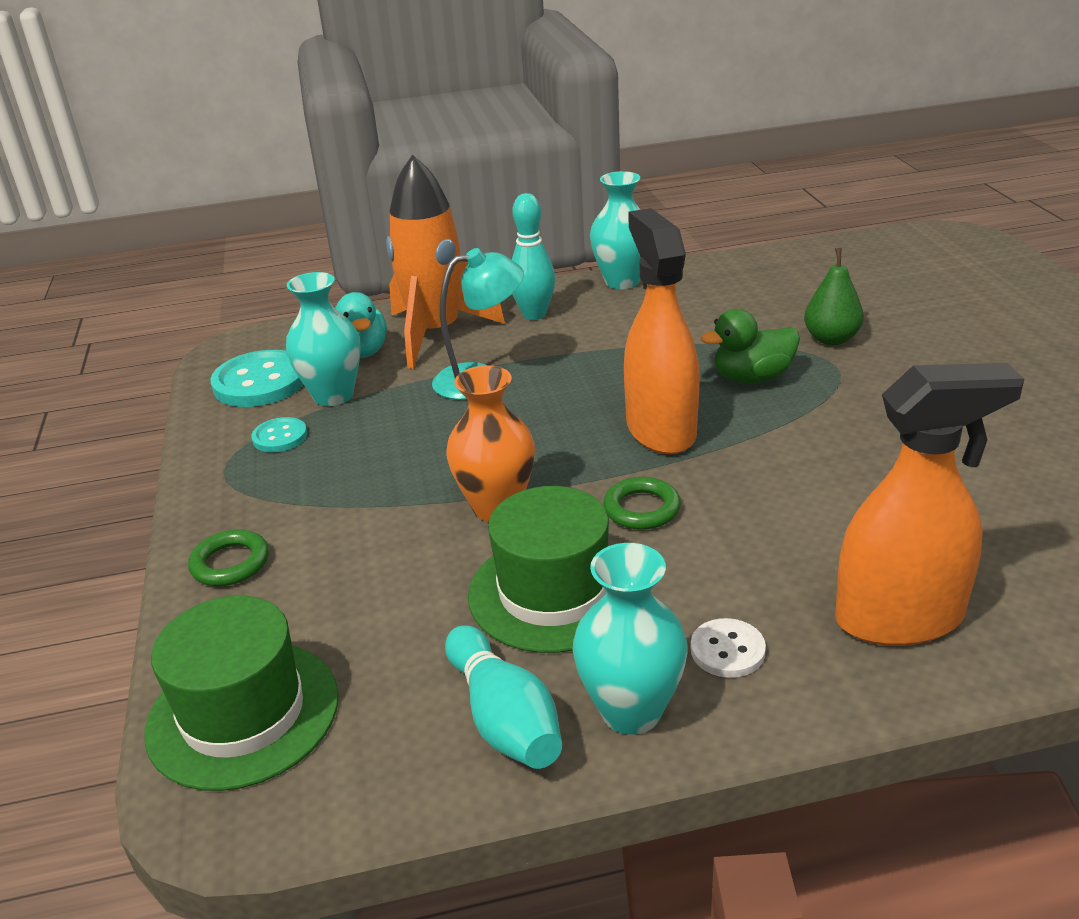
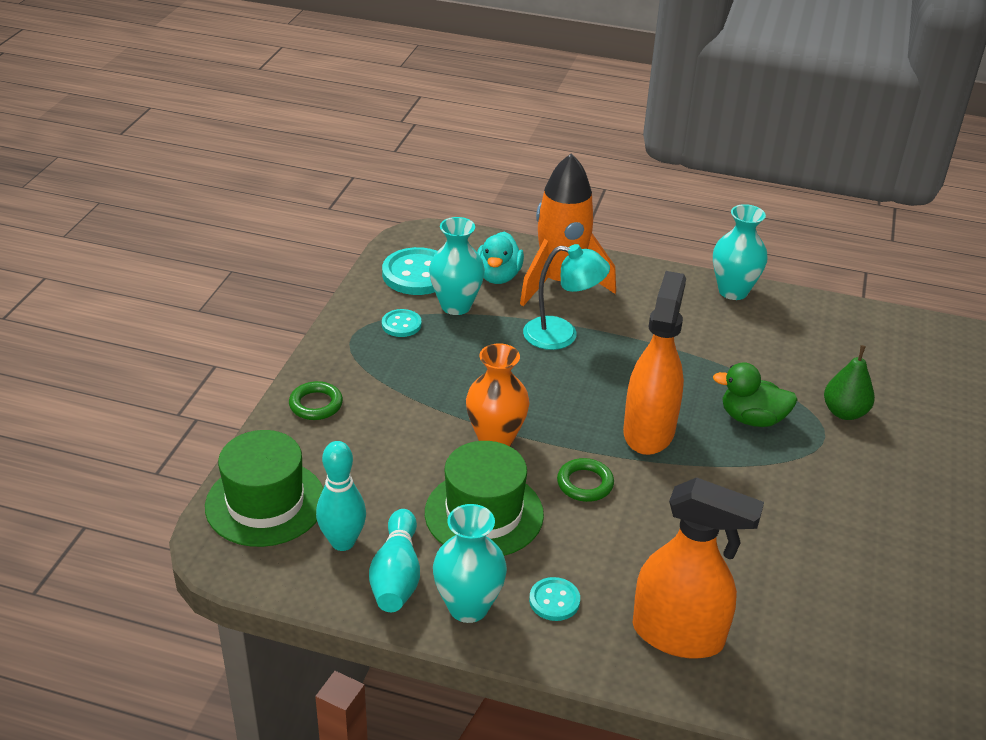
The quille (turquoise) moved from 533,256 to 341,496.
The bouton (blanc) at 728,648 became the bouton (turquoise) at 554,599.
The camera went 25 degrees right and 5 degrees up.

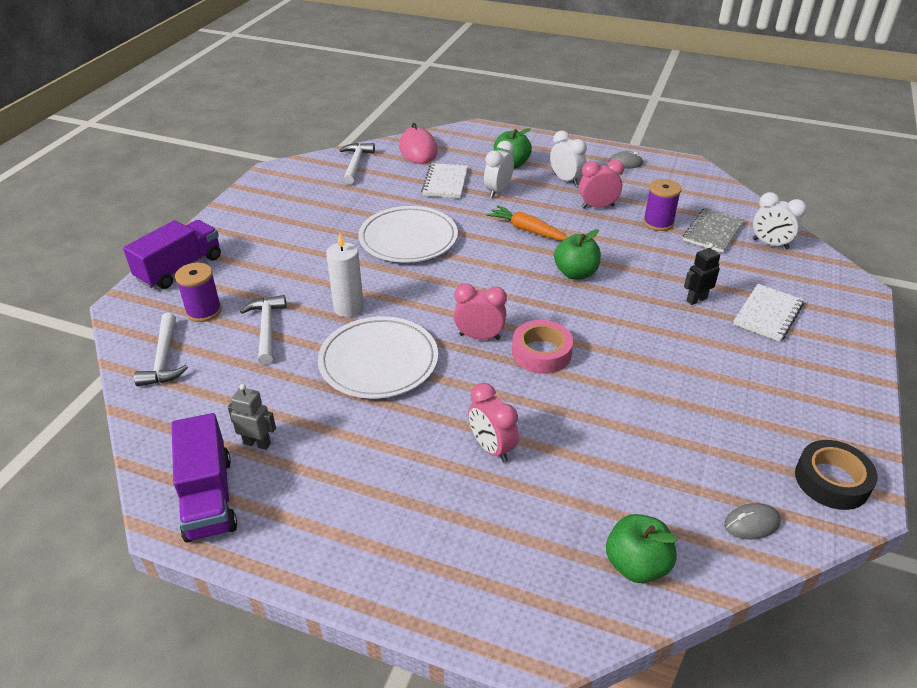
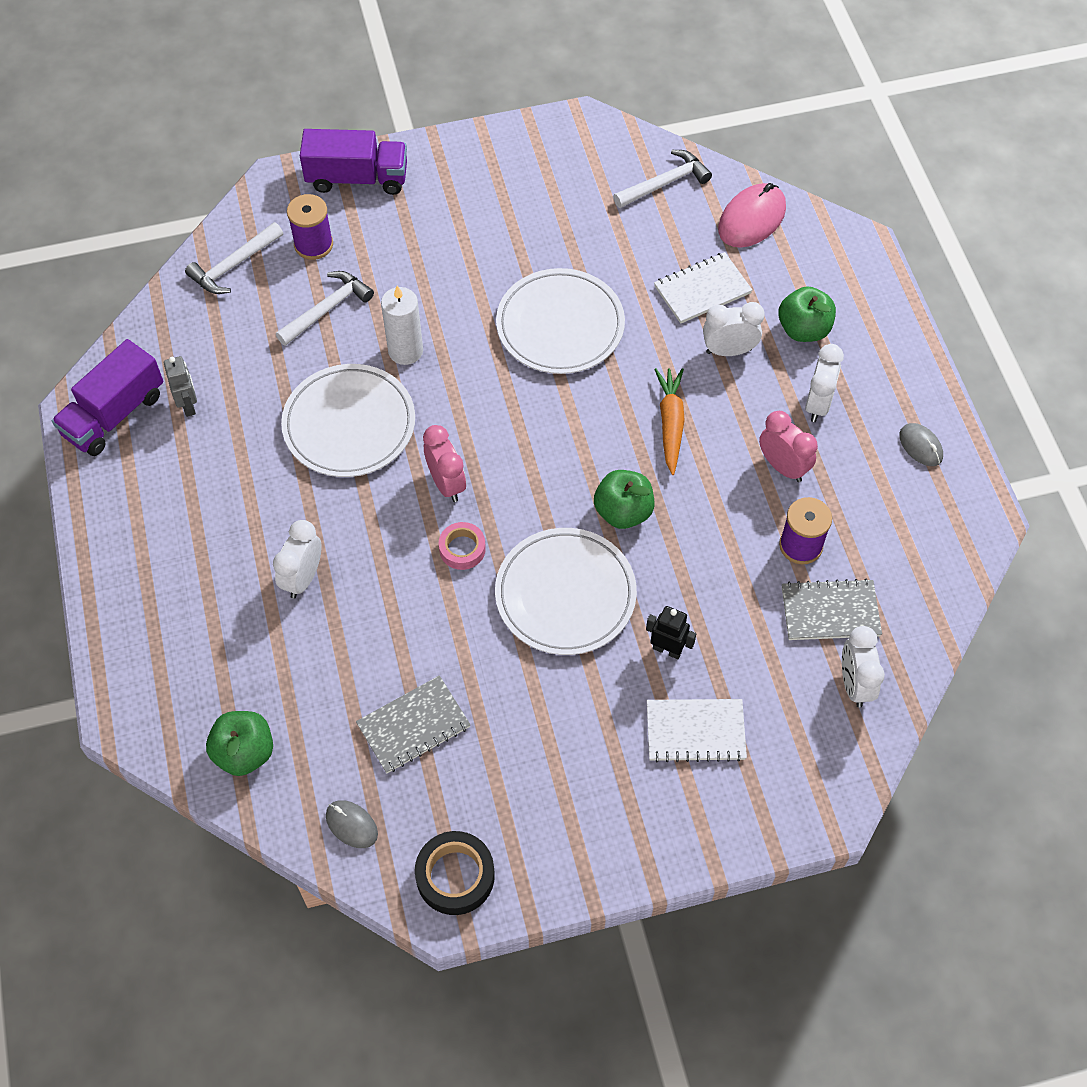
The ruban adhésif (rose) at 542,347 changed to 0.66 times the size.
The réveil (rose) at 493,423 became the réveil (blanc) at 297,559.
The assiette (blanc) at 566,591 appeared.
The carnet (gris) at 413,724 appeared.
The camera went 55 degrees right and 20 degrees up.

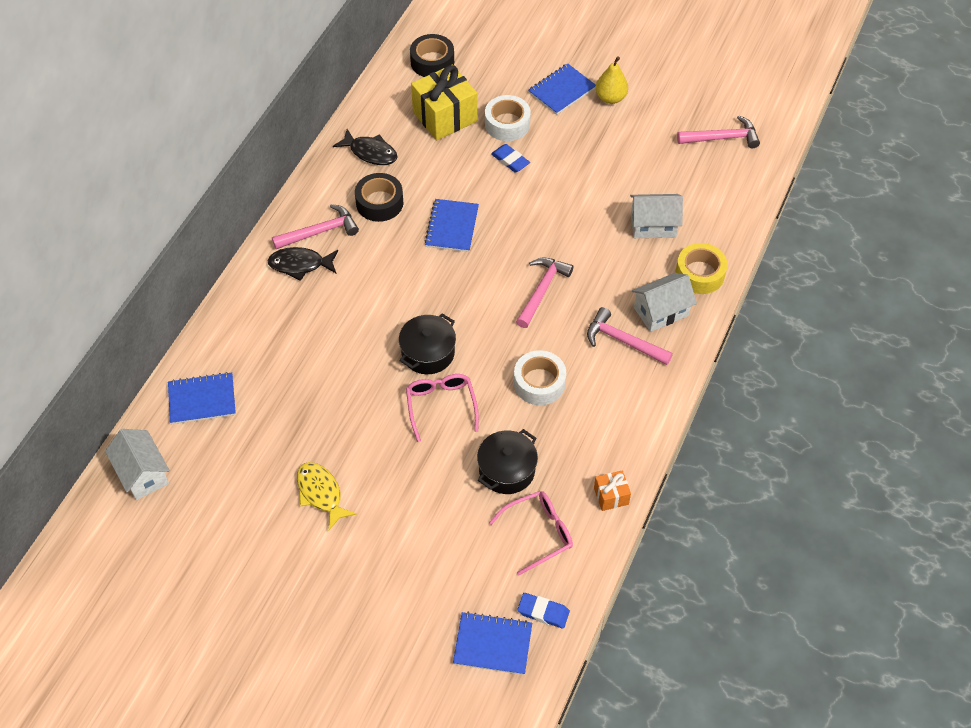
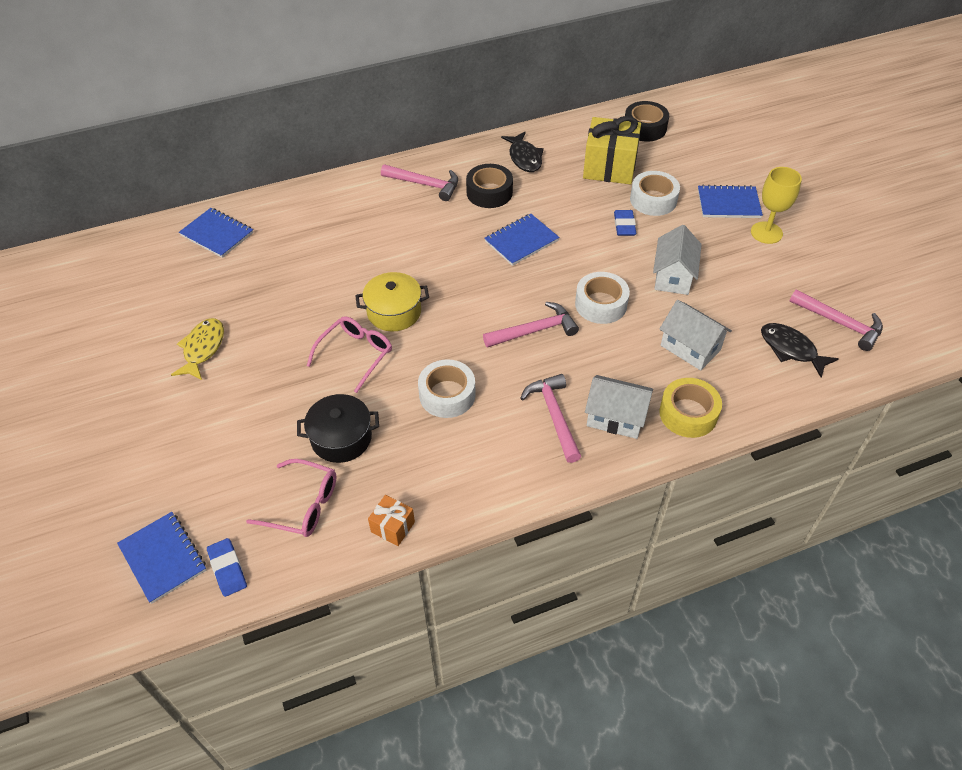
The poire (jaune) at 611,80 was replaced by the verre à pied (jaune) at 776,205.
The poisson (noir) moved from 302,264 to 800,350.
The marmite (noir) at 427,343 became the marmite (jaune) at 392,301.
The maison (blanc) moved from 137,464 to 677,260.
The ruban adhésif (blanc) at 602,298 appeared.
The camera went 45 degrees right and 5 degrees down.

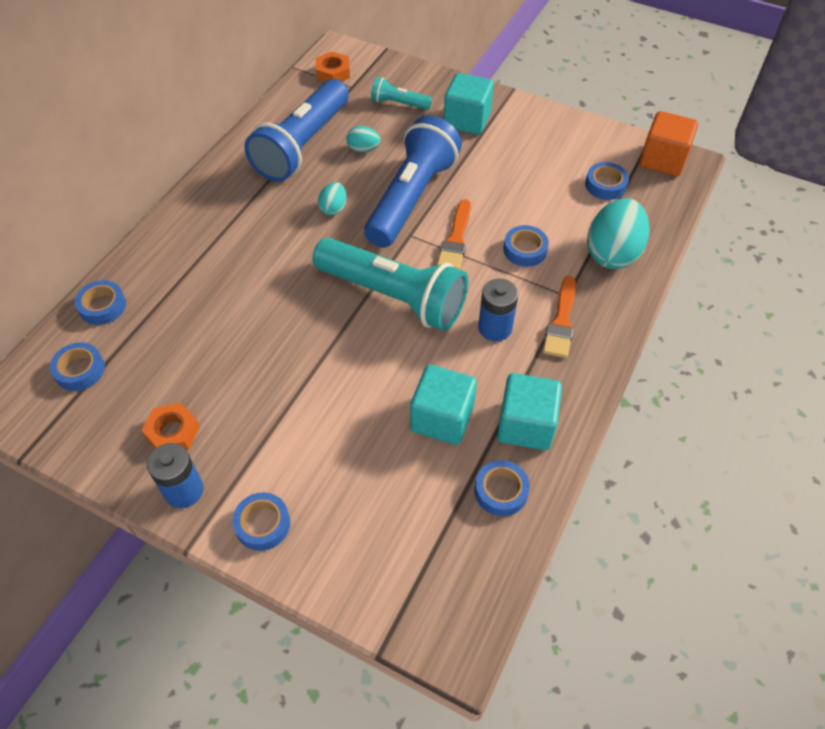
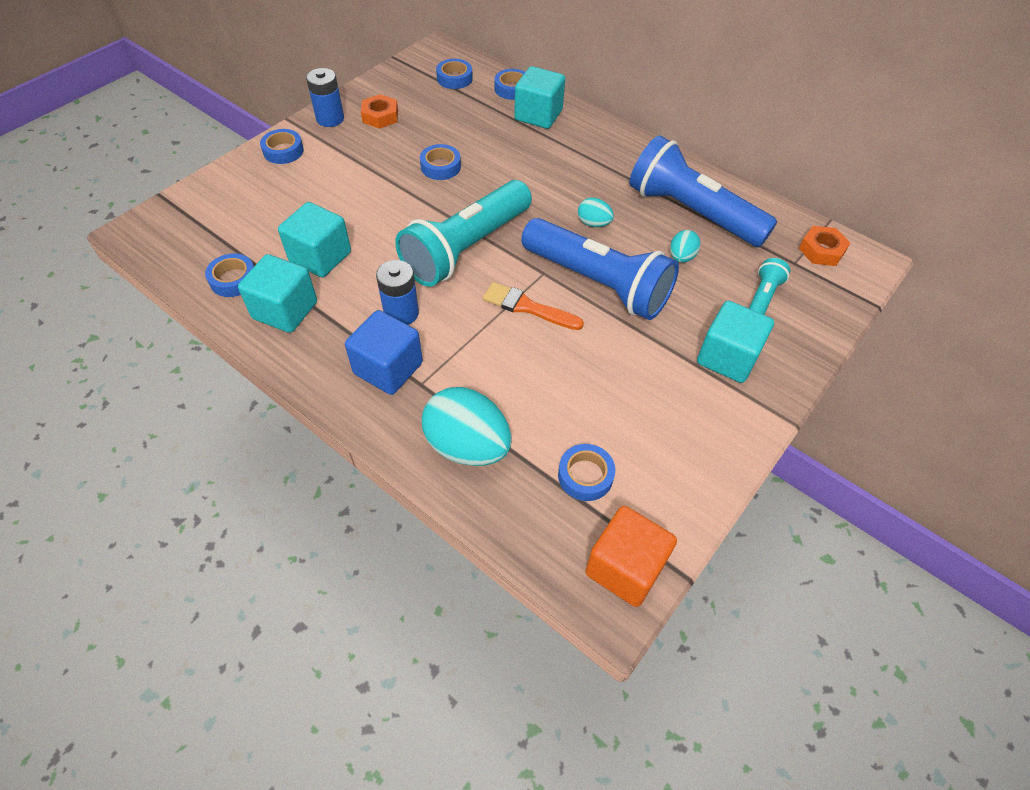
The ruban adhésif (bleu) moved from 526,246 to 440,162.
The pinceau (orange) at 559,317 was replaced by the cube (bleu) at 384,352.
The cube (turquoise) at 539,97 appeared.
The camera went 100 degrees right and 0 degrees up.

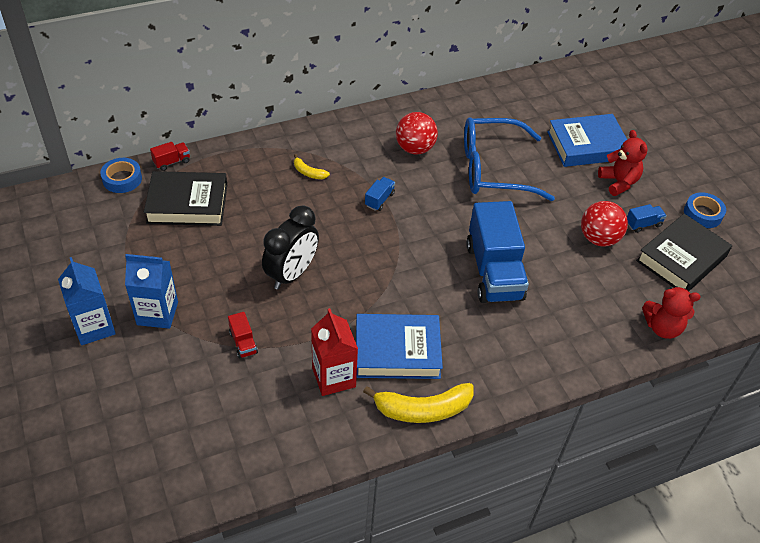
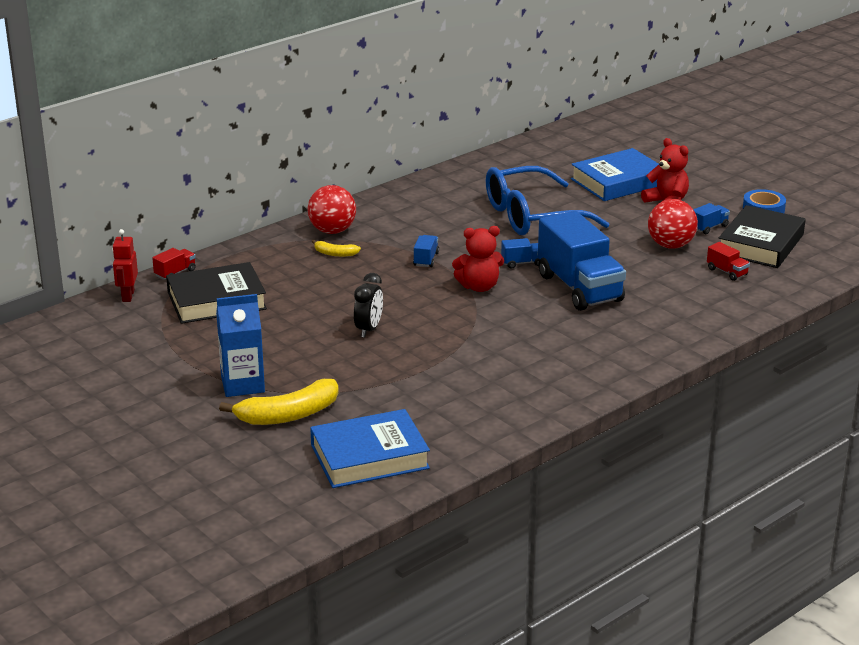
The balle (rouge) moved from 417,133 to 331,209.
The ruban adhésif (bleu) at 121,175 was replaced by the robot (rouge) at 125,265.
The réveil (noir) at 290,247 changed to 0.64 times the size.
The brique de lait (bleu) at 87,301 disappeared.
The ours en peluche (rouge) moved from 671,312 to 478,259.
The brique de lait (rouge) at 334,352 disappeared.
The camion (rouge) moved from 243,335 to 728,261.
The livre (bleu) moved from 399,346 to 370,448.
The banane (jaune) moved from 418,403 to 279,402.
The camion (bleu) at 520,253 appeared.
The camera went 15 degrees left and 20 degrees down.

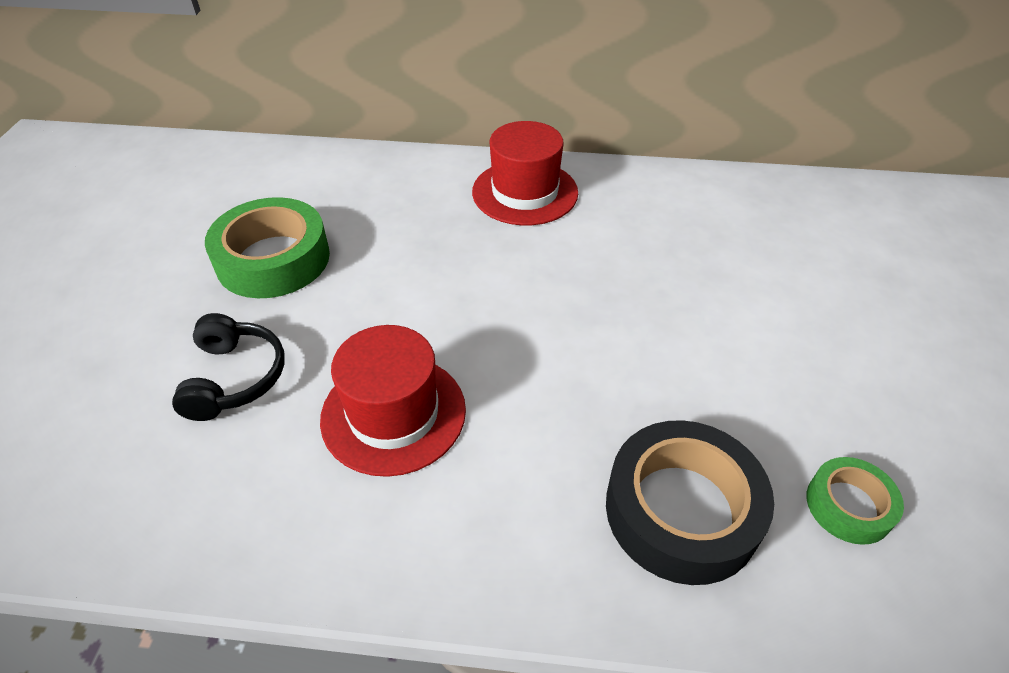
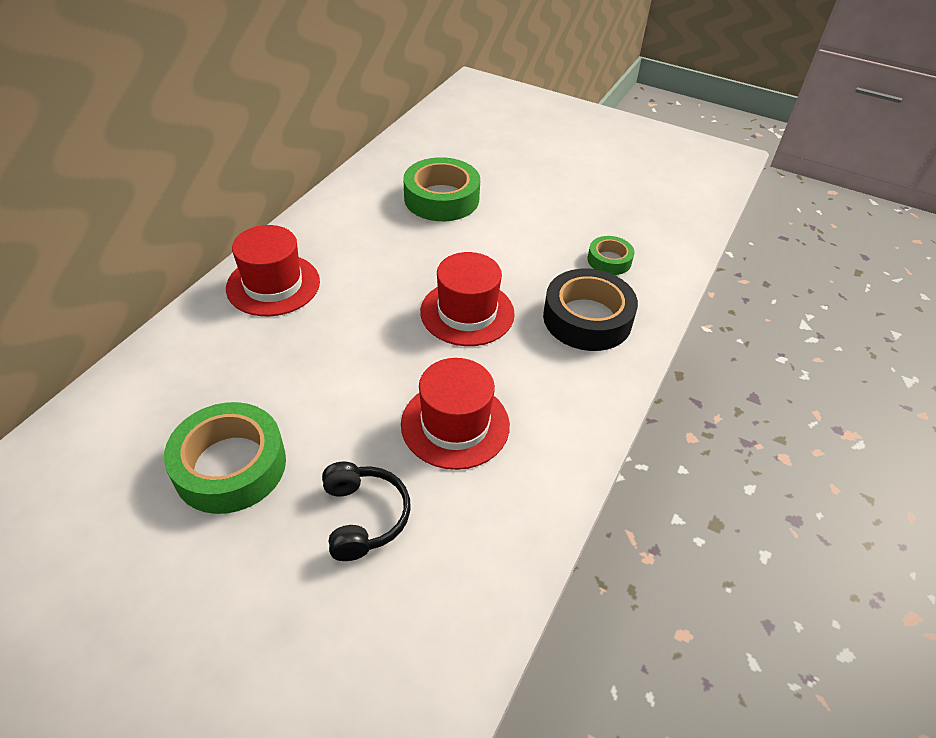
The casque audio (noir) at 228,367 turned 60 degrees clockwise.
The ruban adhésif (vert) at 441,189 appeared.
The chapeau (rouge) at 467,299 appeared.
The camera went 70 degrees left and 0 degrees up.

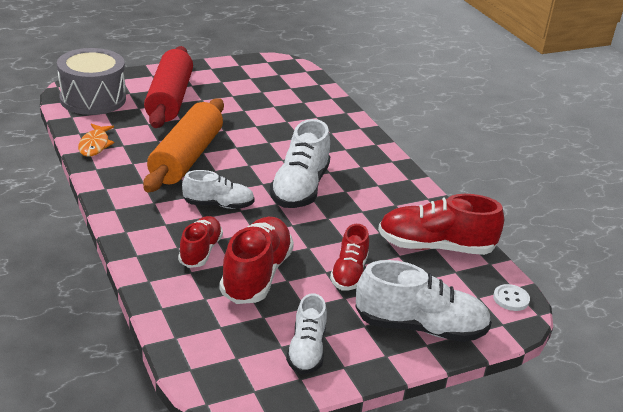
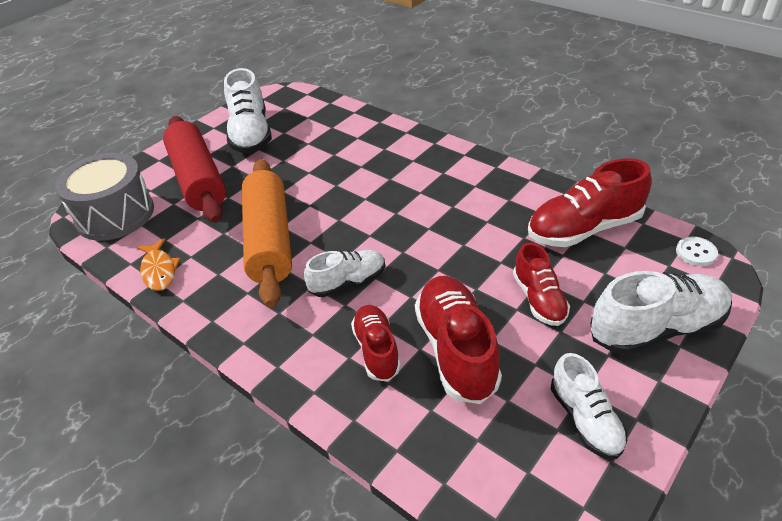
The chaussure (blanc) moved from 299,163 to 248,110.
The camera went 20 degrees left and 10 degrees up.

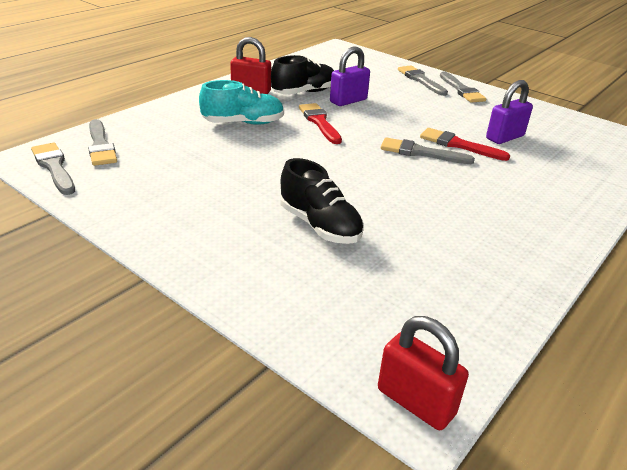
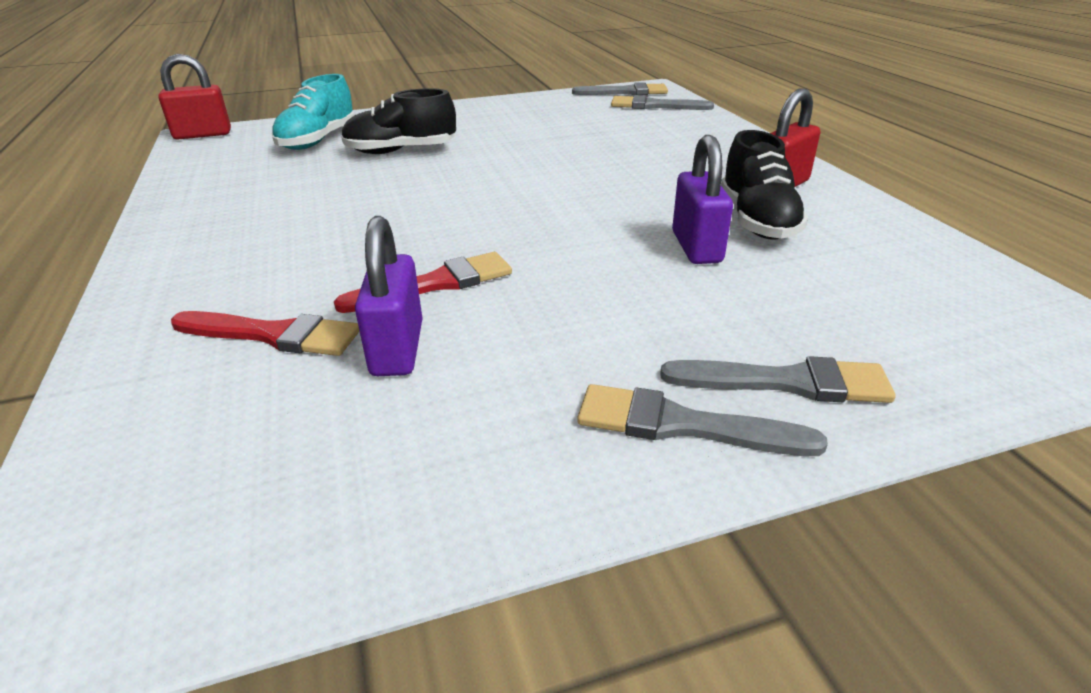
The chaussure (turquoise) moved from 241,102 to 313,112.
The pinceau (rouge) moved from 320,123 to 265,333.
The pinceau (gris) at 428,150 disappeared.
The camera went 125 degrees right and 0 degrees up.

